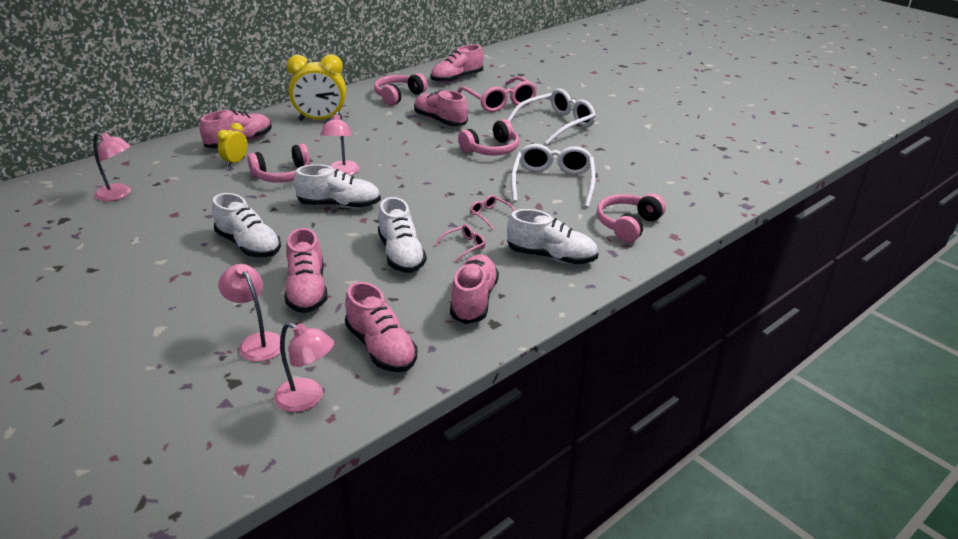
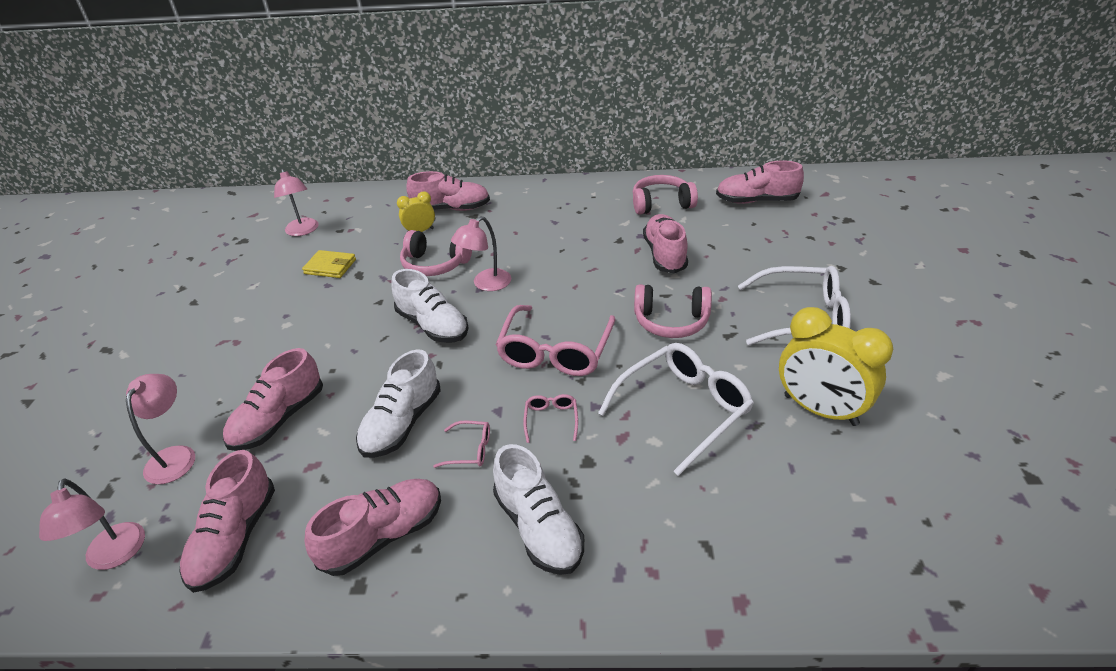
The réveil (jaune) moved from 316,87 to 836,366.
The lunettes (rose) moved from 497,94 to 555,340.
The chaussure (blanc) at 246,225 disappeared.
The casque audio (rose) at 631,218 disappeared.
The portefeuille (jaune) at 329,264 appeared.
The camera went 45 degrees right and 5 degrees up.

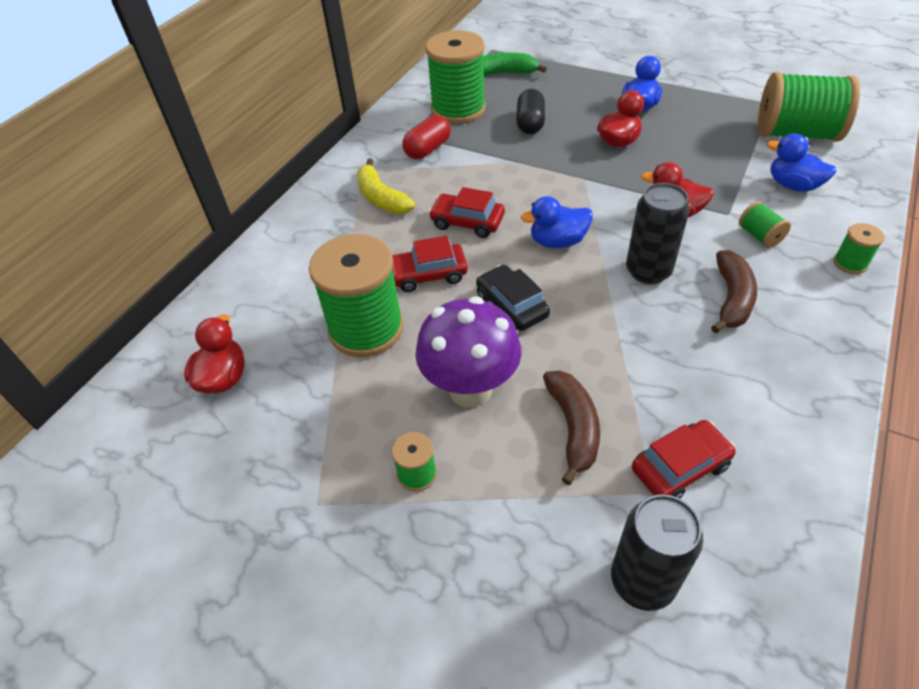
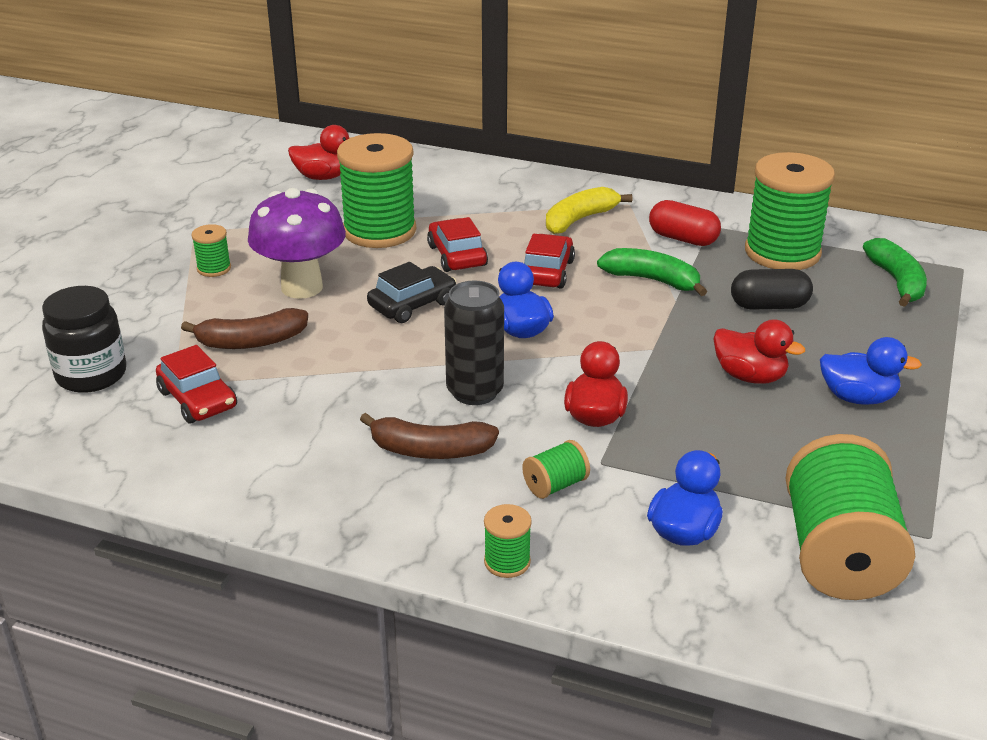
The canette (noir) at 657,552 was replaced by the bocal (noir) at 84,339.
The banane (vert) at 652,272 appeared.
The camera went 80 degrees right and 15 degrees down.

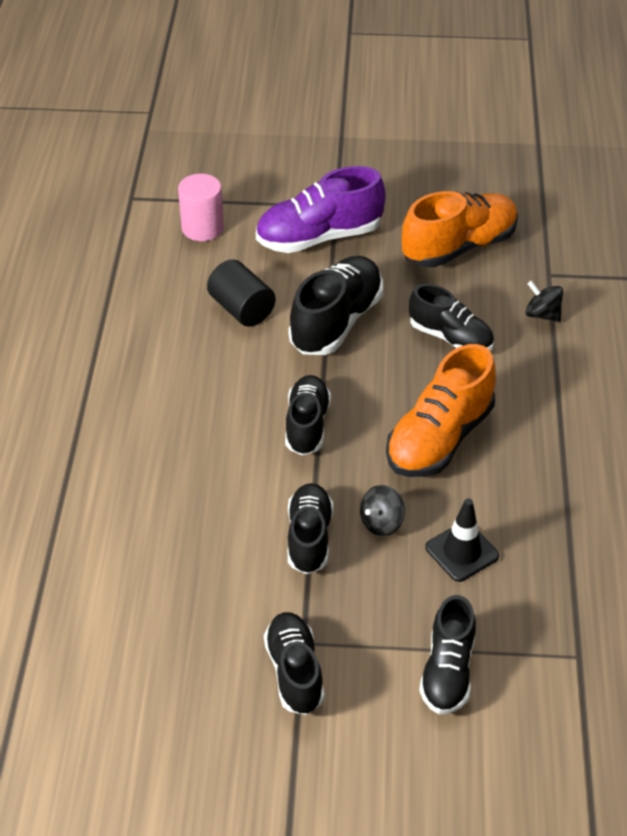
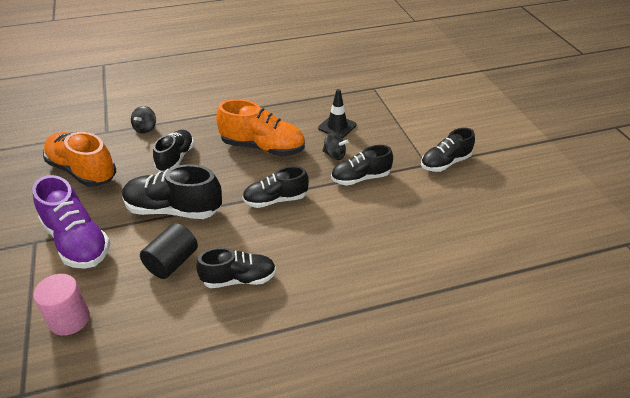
The chaussure (noir) moved from 447,654 to 236,268.
The camera went 110 degrees left and 5 degrees down.

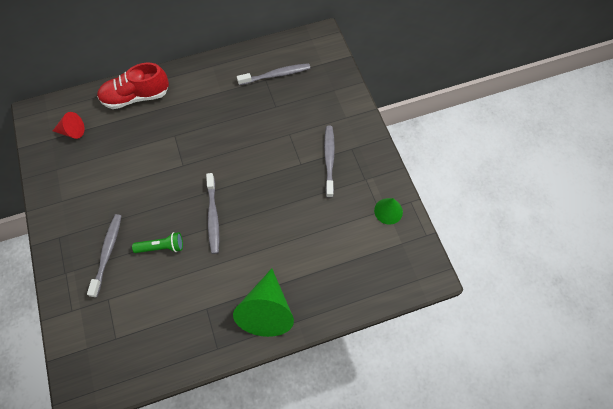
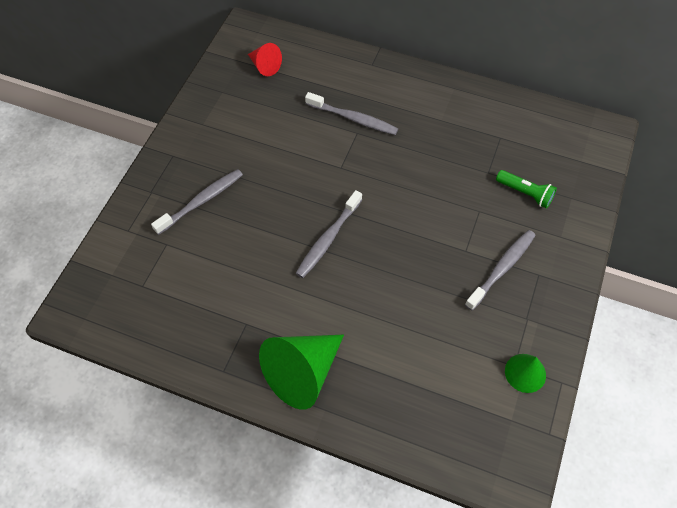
The chaussure (rouge) at 133,86 disappeared.
The brosse à dents (gris) moved from 273,74 to 351,113.
The lampe de poche (vert) moved from 157,242 to 526,189.
The camera went 40 degrees right and 5 degrees down.

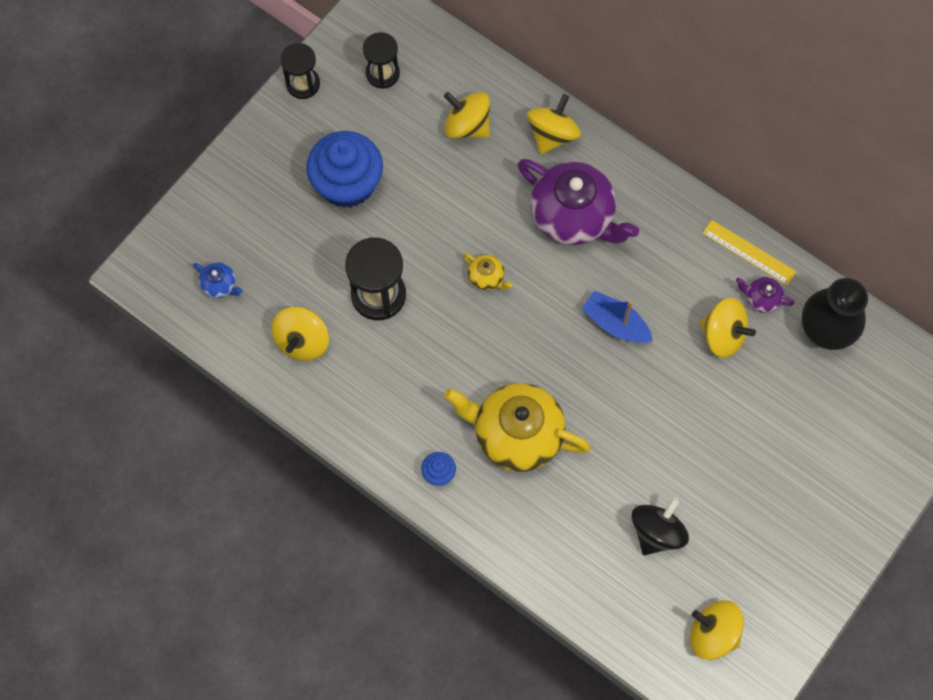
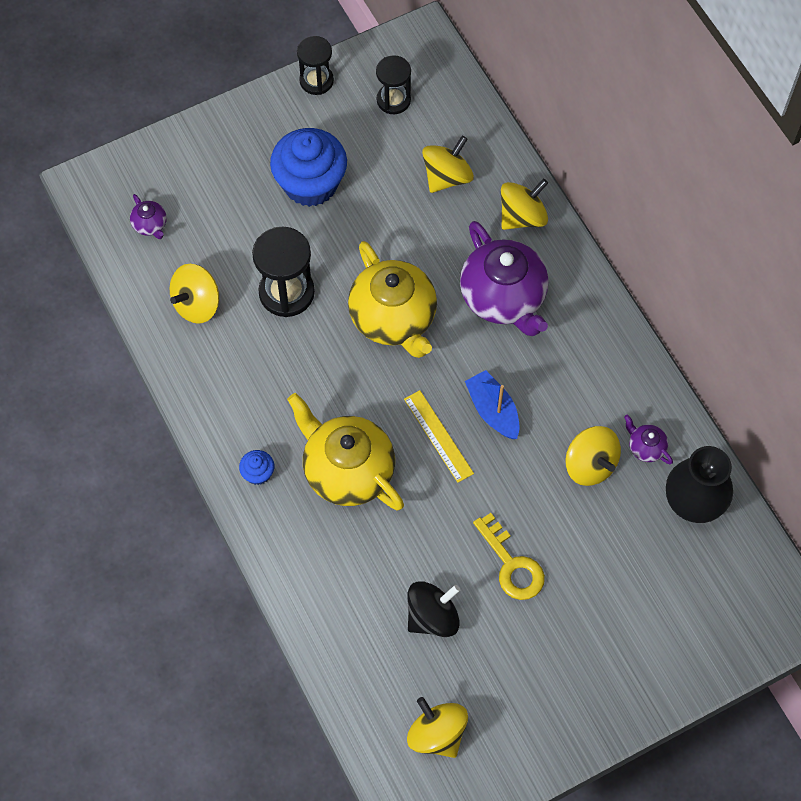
The toupie (jaune) at 467,115 turned 75 degrees clockwise.
The règle (jaune) moved from 749,252 to 439,436.
The théière (jaune) at 487,271 changed to 2.35 times the size.
The théière (bleu) at 218,280 became the théière (violet) at 148,216.
The clé (jaune) at 509,556 appeared.
The camera went 25 degrees right and 5 degrees down.

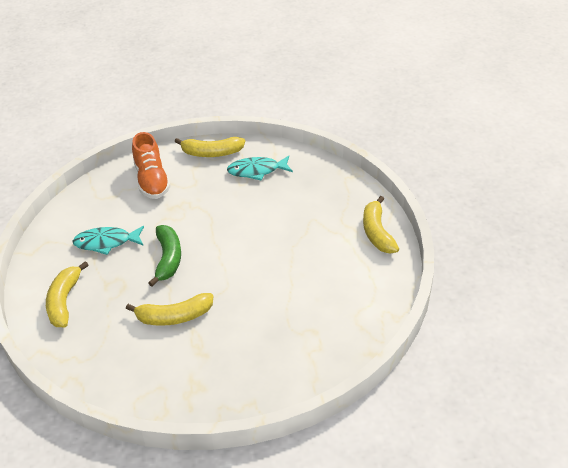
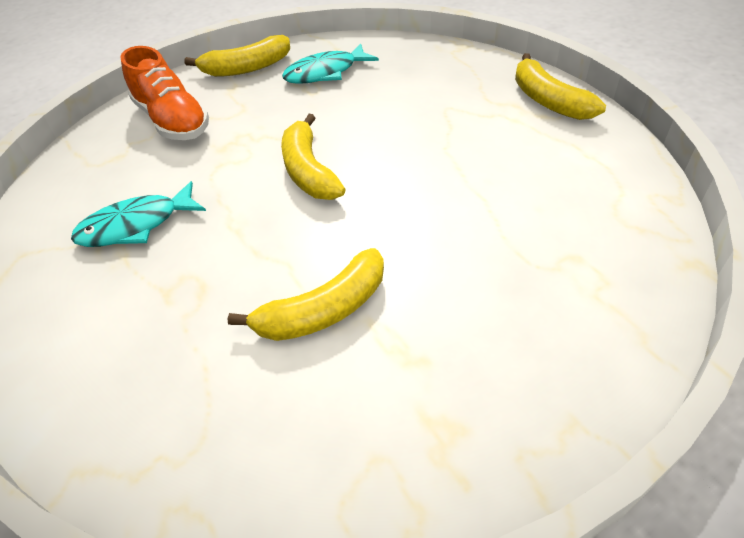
The banane (vert) at 164,255 disappeared.
The banane (jaune) moved from 67,294 to 313,157.
The camera went 20 degrees left and 5 degrees up.

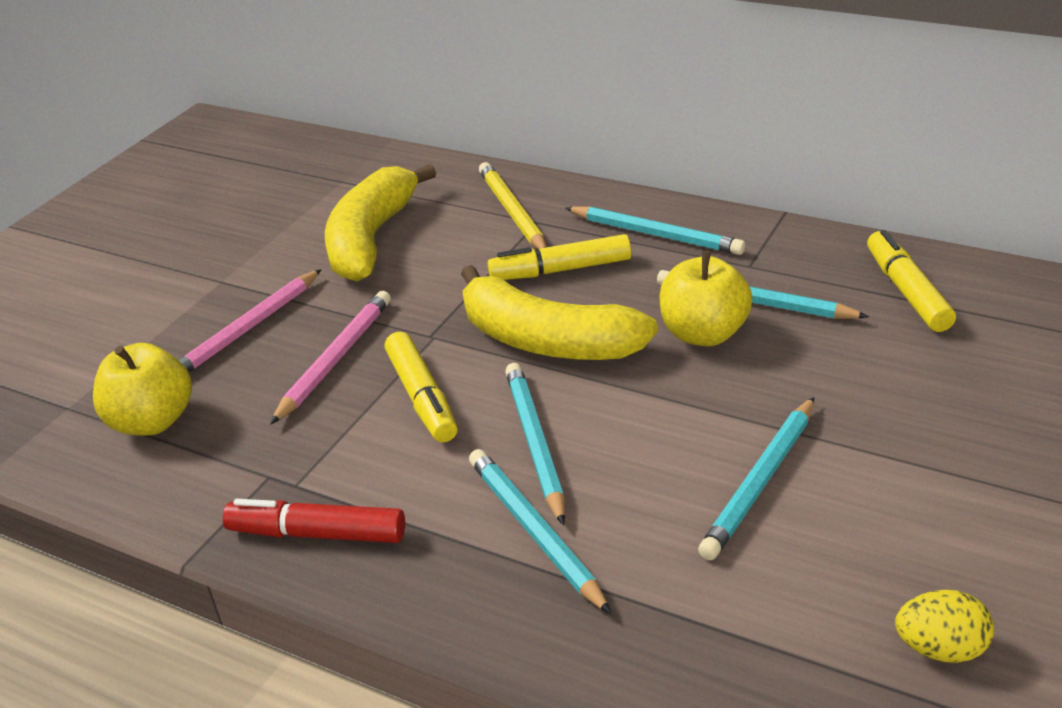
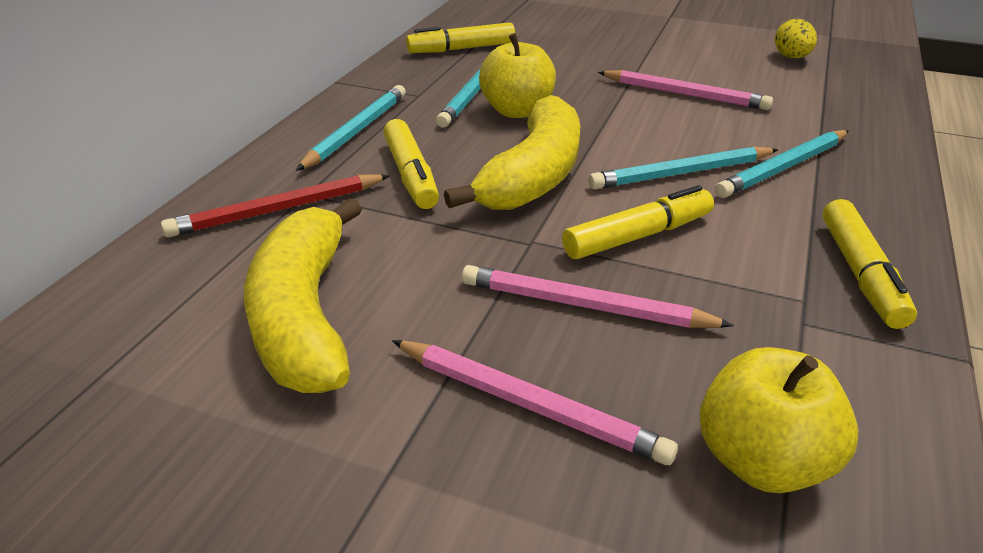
The crayon (jaune) at 513,206 became the crayon (rouge) at 275,206.
The banane (jaune) at 380,222 turned 75 degrees clockwise.
The crayon (turquoise) at 756,478 became the crayon (rose) at 685,90.
The feutre (rouge) at 314,521 became the feutre (jaune) at 869,264.
The camera went 100 degrees left and 0 degrees up.

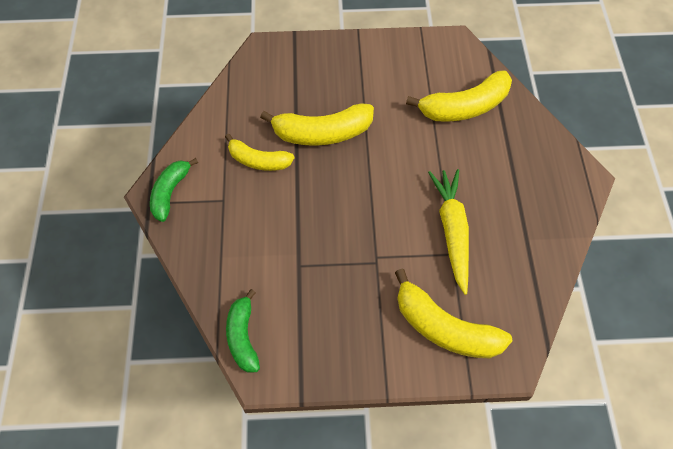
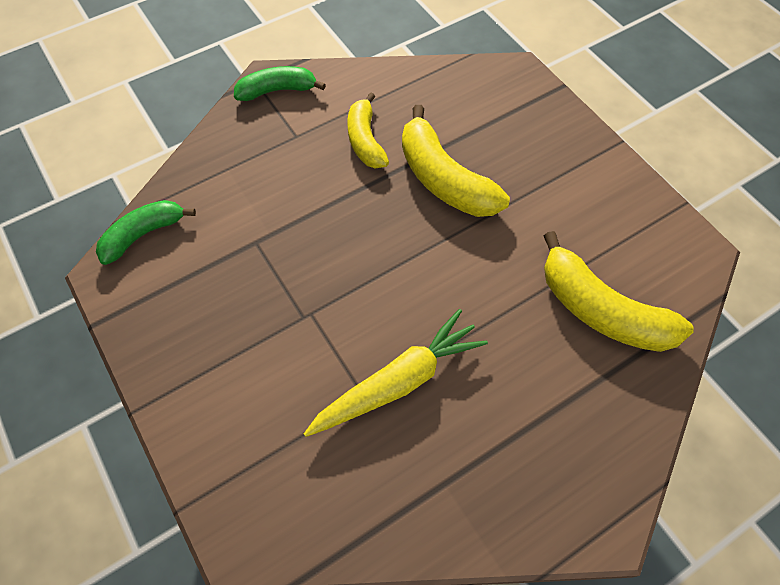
The banane (jaune) at 453,313 disappeared.
The camera went 60 degrees right and 0 degrees up.

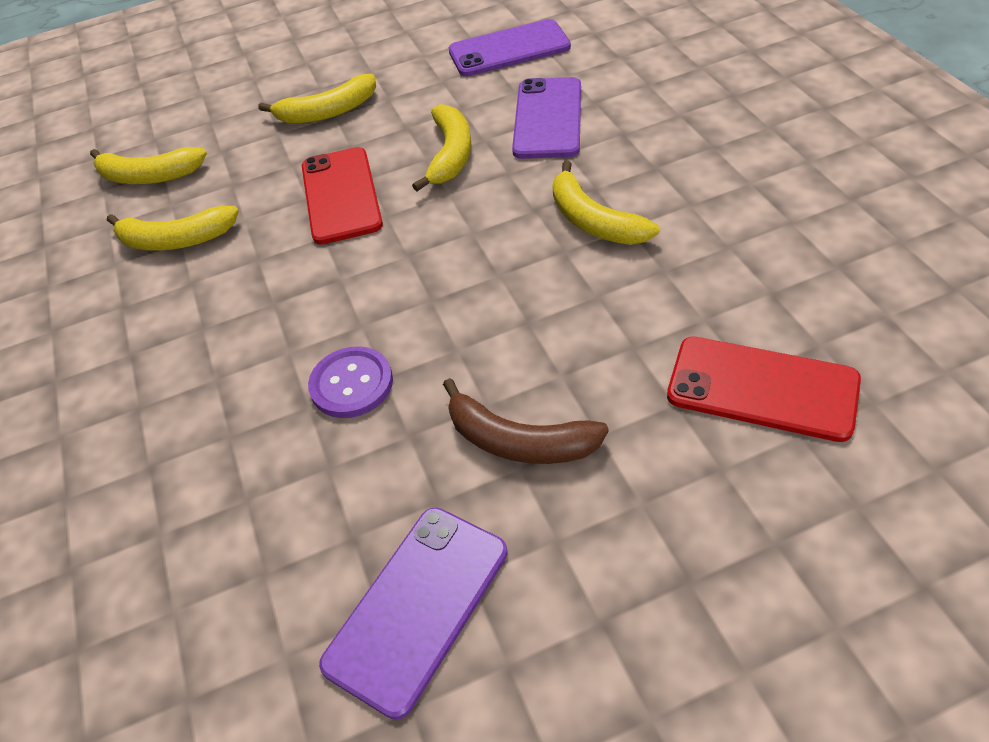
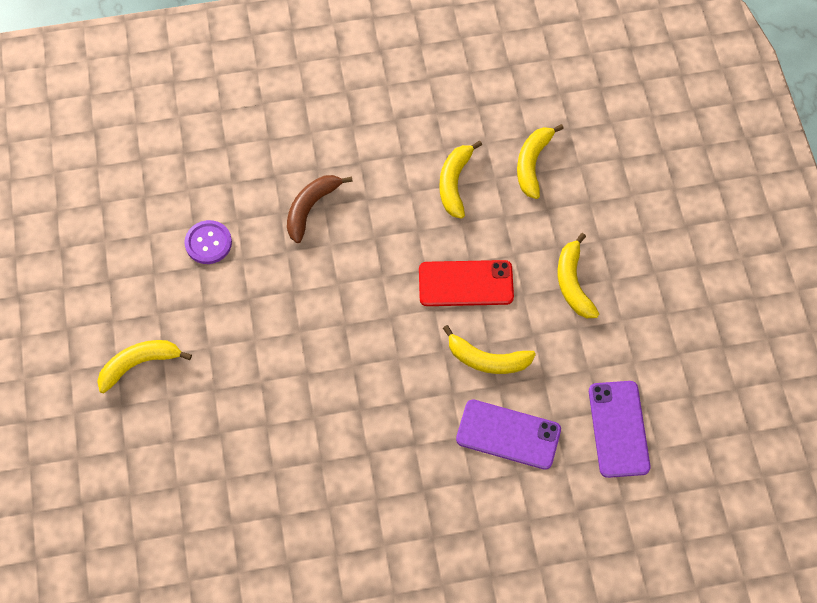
The banane (jaune) moved from 605,203 to 144,366.
The téléphone (rouge) at 764,389 disappeared.
The bouton (violet) moved from 350,382 to 208,242.
The banane (marron) moved from 526,421 to 320,209.
The téléphone (violet) at 413,614 disappeared.
The camera went 95 degrees right and 15 degrees up.

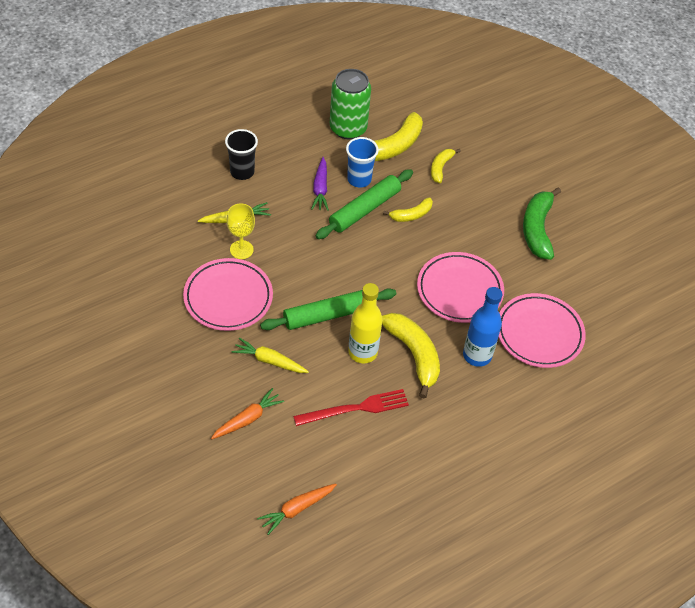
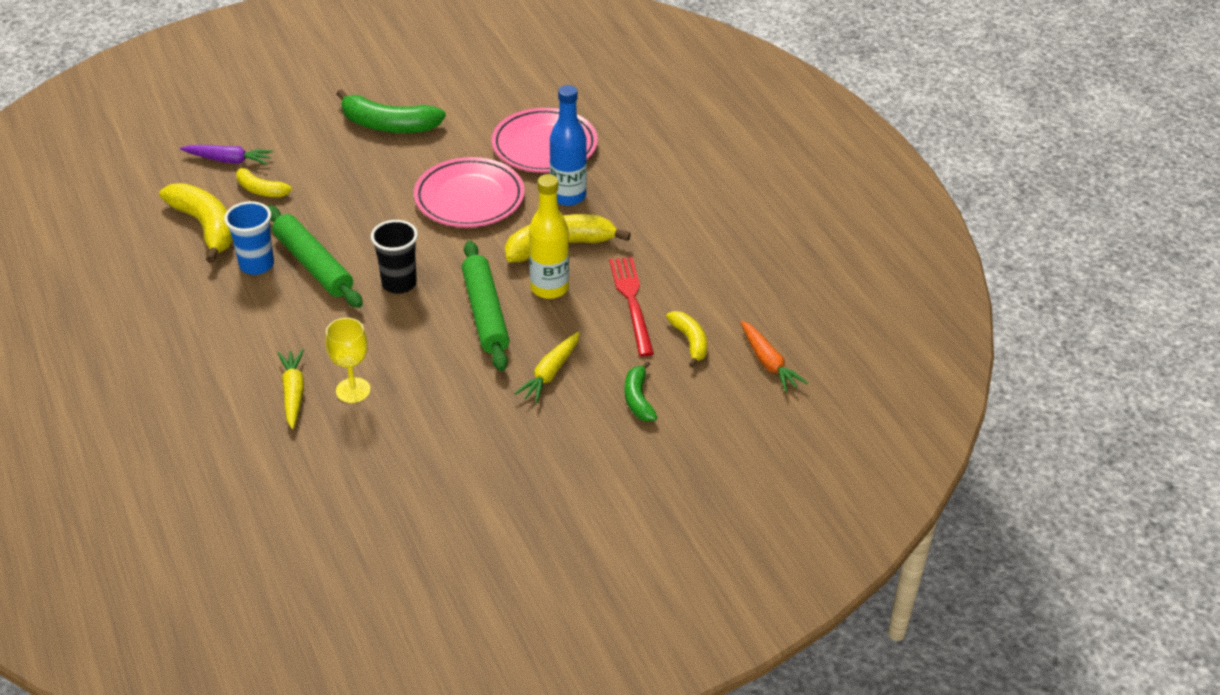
The canette (vert) at 350,104 disappeared.
The gobelet (noir) moved from 241,154 to 394,257.
The carotte (violet) moved from 320,184 to 226,155.
The banane (jaune) moved from 408,209 to 686,339.
The assiette (rose) at 228,294 disappeared.
The carotte (orange) at 247,413 was replaced by the banane (vert) at 641,391.
The camera went 80 degrees left and 10 degrees down.

